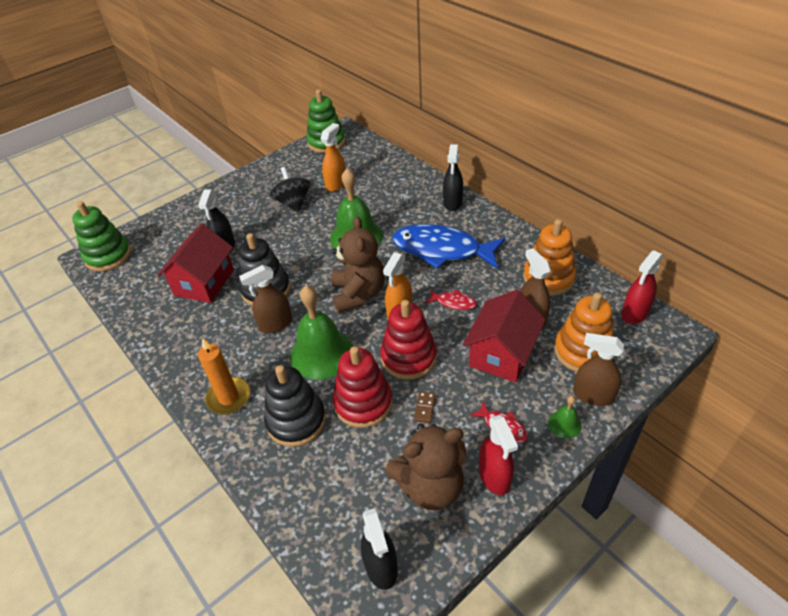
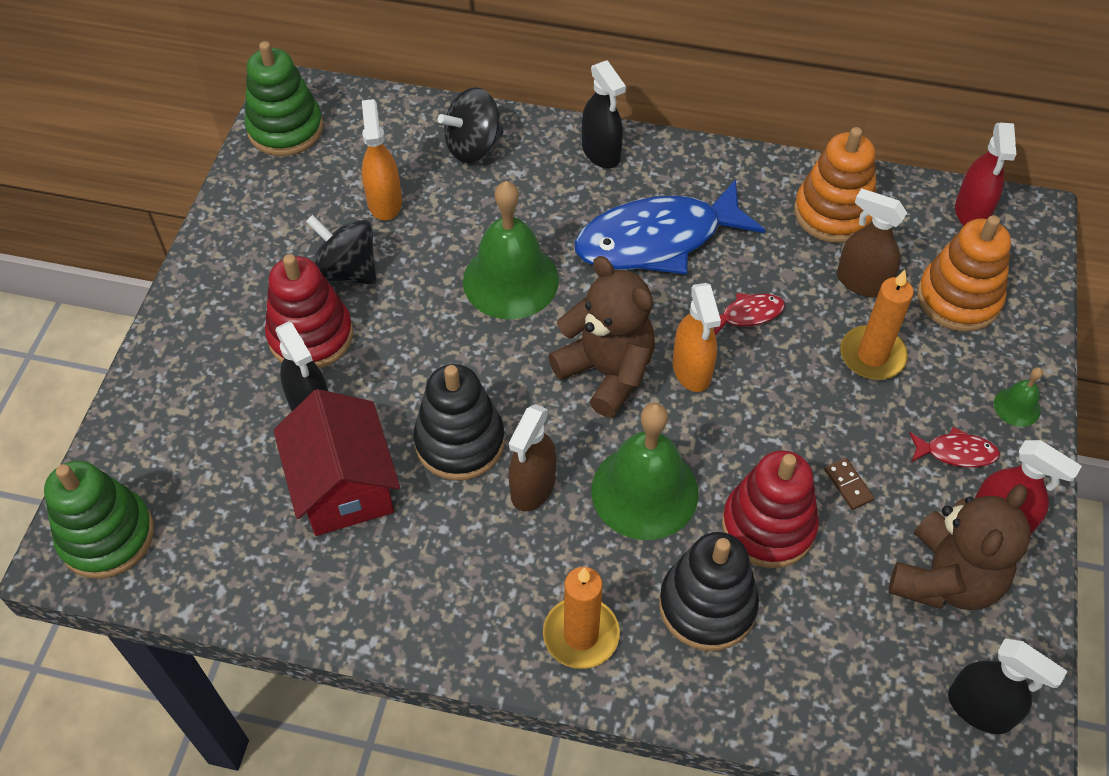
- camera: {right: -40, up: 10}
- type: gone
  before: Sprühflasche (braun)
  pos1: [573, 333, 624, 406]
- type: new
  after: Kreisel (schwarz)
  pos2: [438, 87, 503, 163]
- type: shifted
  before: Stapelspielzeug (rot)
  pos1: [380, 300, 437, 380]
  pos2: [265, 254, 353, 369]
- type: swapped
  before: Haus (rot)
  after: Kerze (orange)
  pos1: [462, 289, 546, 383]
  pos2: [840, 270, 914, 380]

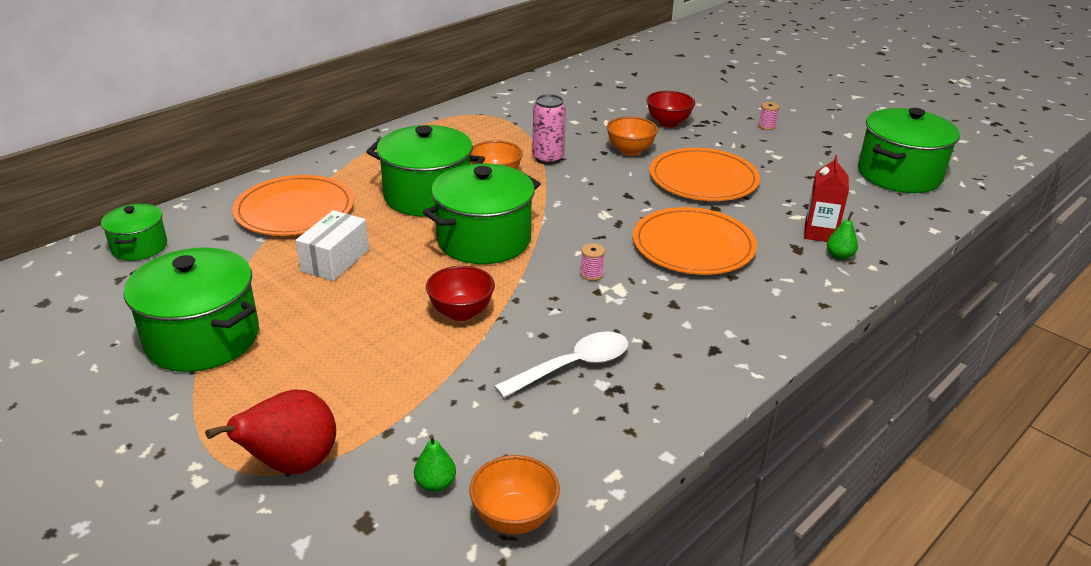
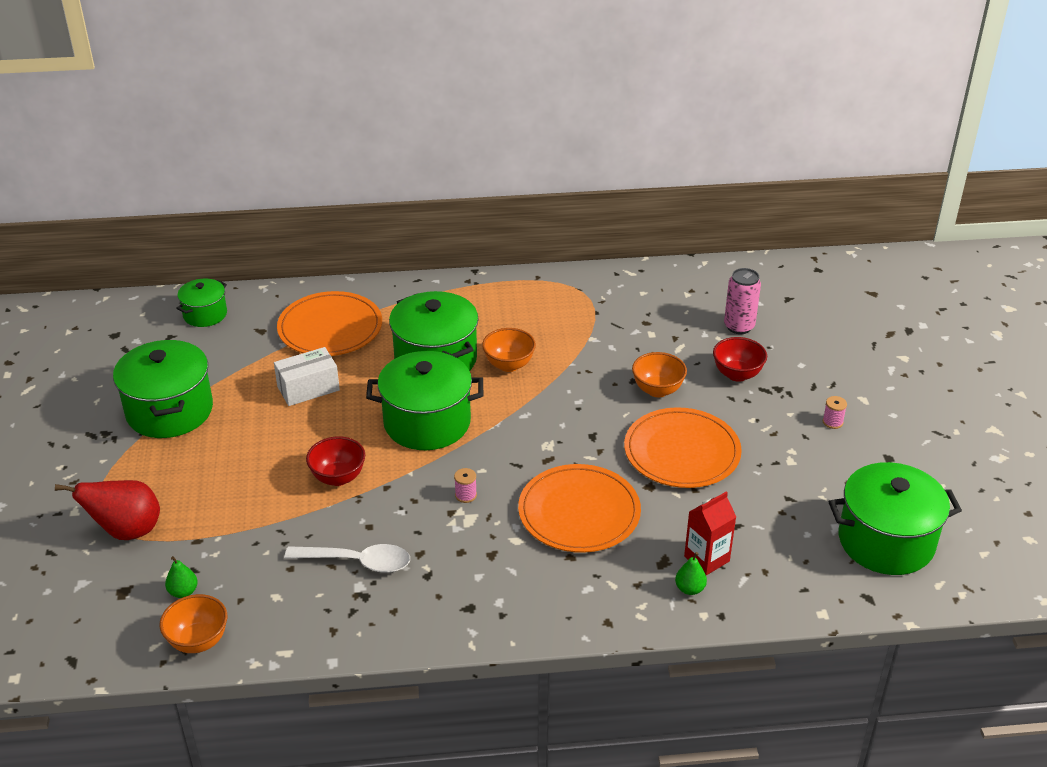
- camera: {right: 40, up: 5}
- type: shifted
  before: Dose (rosa)
  pos1: [532, 94, 566, 165]
  pos2: [724, 268, 761, 334]

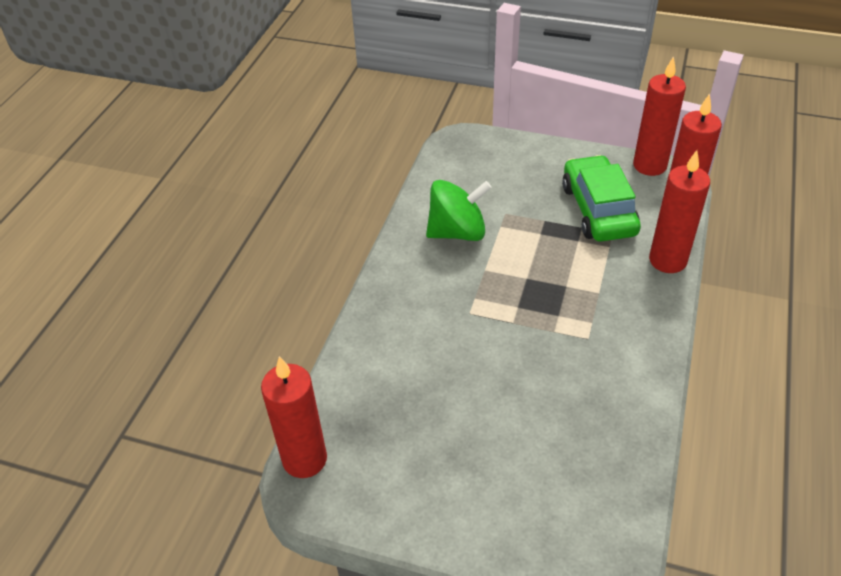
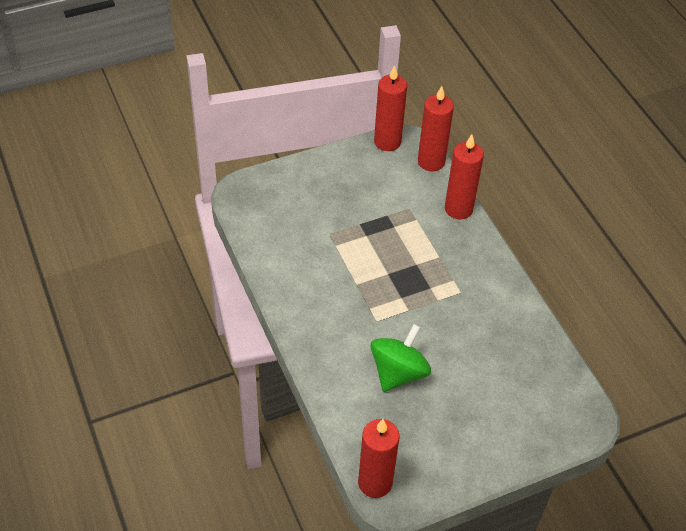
- camera: {right: -45, up: 5}
- type: gone
  before: Auto (grün)
  pos1: [562, 155, 641, 242]
- type: shifted
  before: Kreisel (grün)
  pos1: [426, 180, 492, 241]
  pos2: [371, 324, 431, 392]

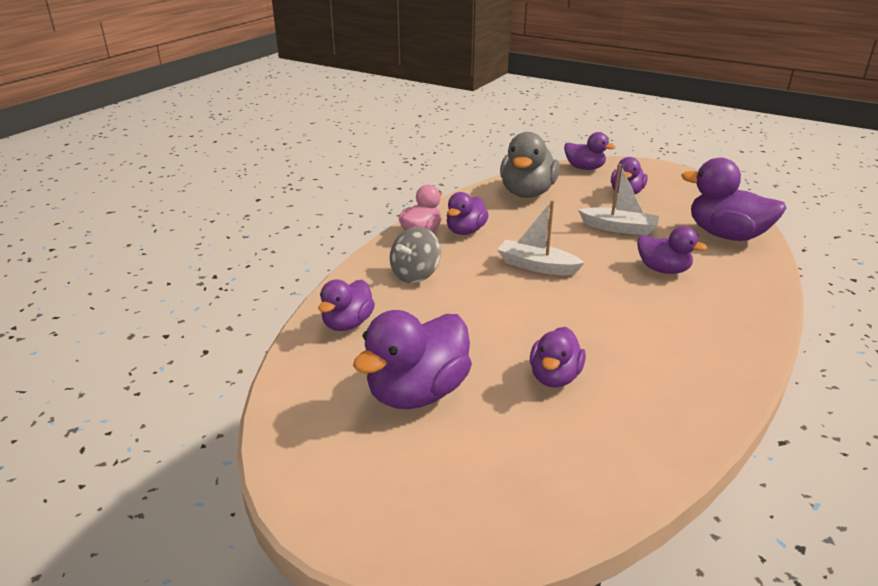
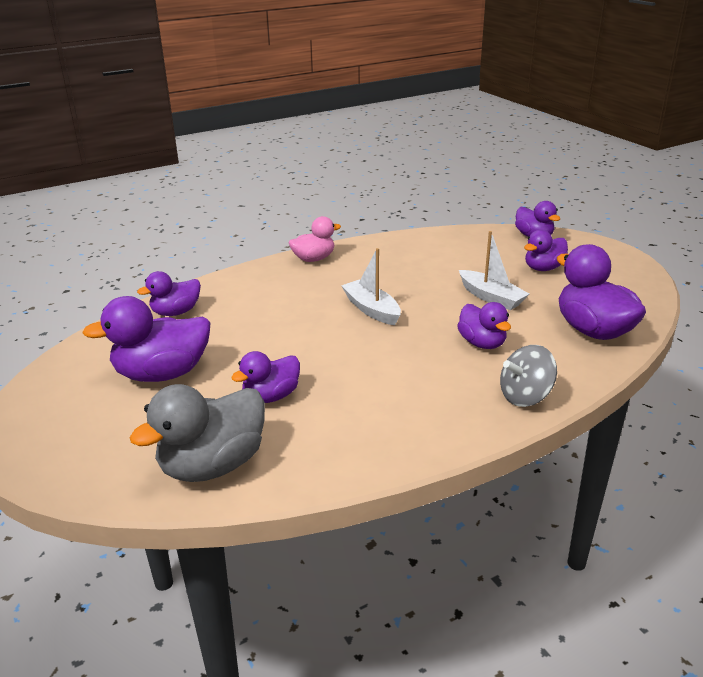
- camera: {right: 30, up: 0}
- type: gone
  before: Ente (lila)
  pos1: [447, 192, 489, 235]
- type: shifted
  before: Kreisel (grau)
  pos1: [390, 227, 441, 283]
  pos2: [500, 345, 557, 407]
- type: shifted
  before: Ente (grau)
  pos1: [500, 132, 560, 198]
  pos2: [130, 384, 265, 482]

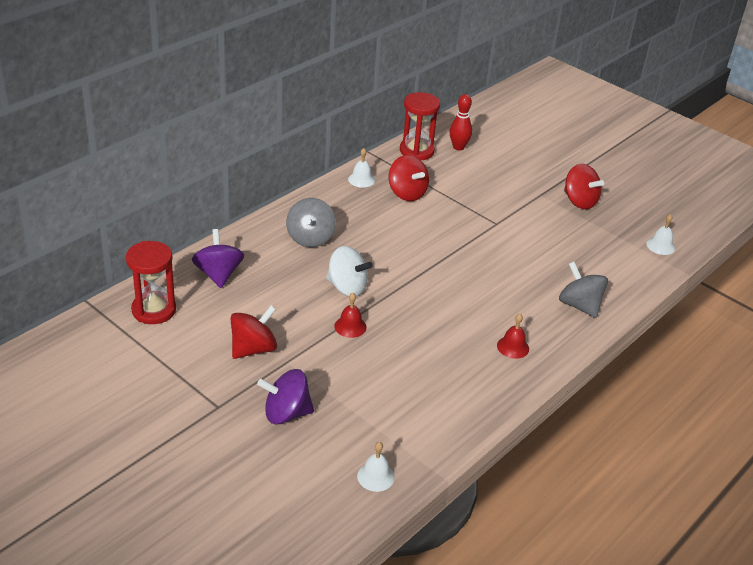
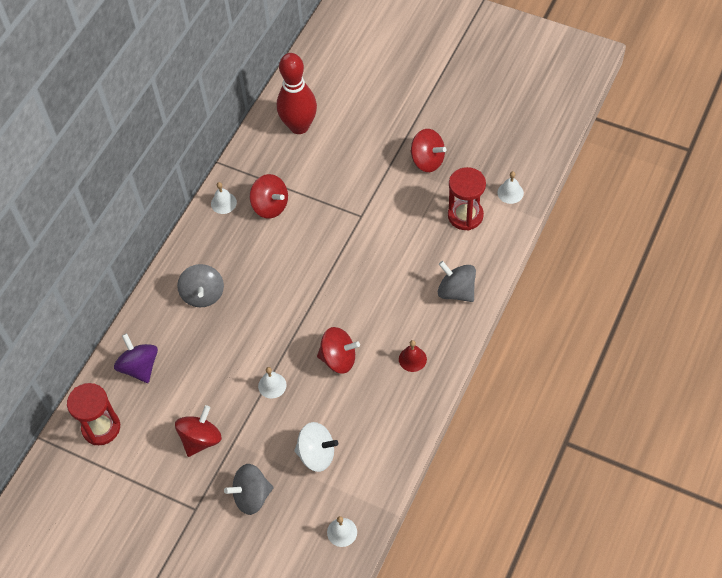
- camera: {right: -10, up: 20}
- type: new
  after: Kreisel (rot)
  pos2: [317, 327, 360, 374]
- type: shifted
  before: Kreisel (weiß)
  pos1: [326, 246, 373, 297]
  pos2: [294, 422, 338, 472]
- type: shifted
  before: Sanduhr (rot)
  pos1: [400, 92, 440, 160]
  pos2: [448, 167, 486, 231]
- type: repainted
  before: Kreisel (lila)
  after: Kreisel (grau)
  pos1: [257, 369, 314, 425]
  pos2: [224, 464, 273, 515]
- type: repainted
  before: Glocke (rot)
  after: Glocke (weiß)
  pos1: [334, 293, 367, 338]
  pos2: [258, 367, 287, 399]
- type: scaled
  before: Bowlingkegel (rot)
  pos1: [450, 94, 472, 151]
  pos2: [277, 53, 317, 134]
  scale: 1.8

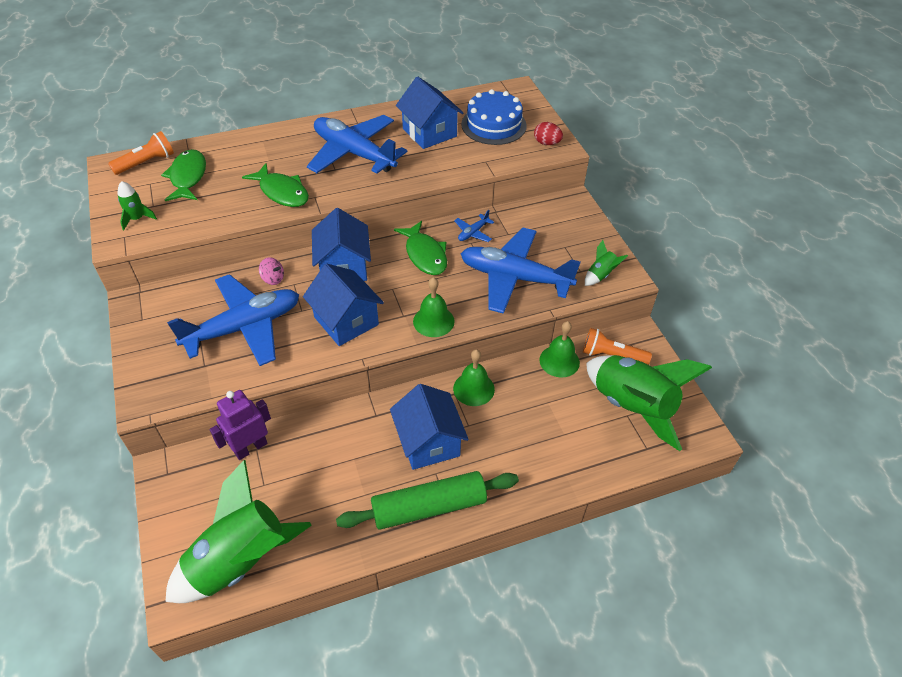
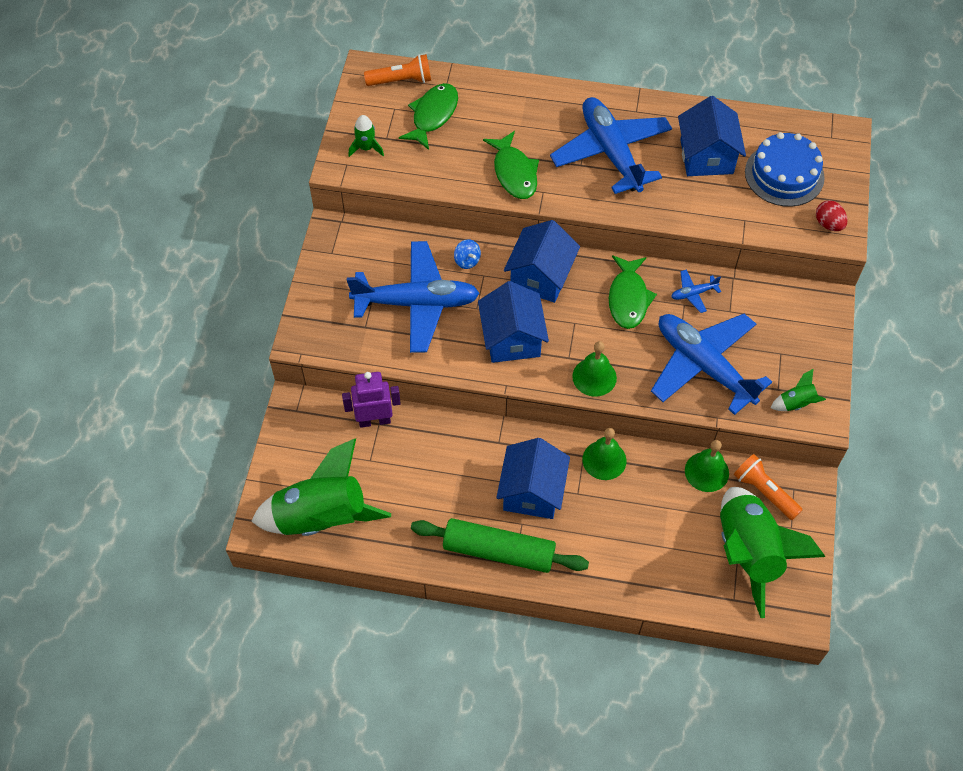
- camera: {right: 30, up: 10}
- type: repainted
  before: Kreisel (rosa)
  after: Kreisel (blau)
  pos1: [259, 257, 284, 285]
  pos2: [454, 239, 481, 269]

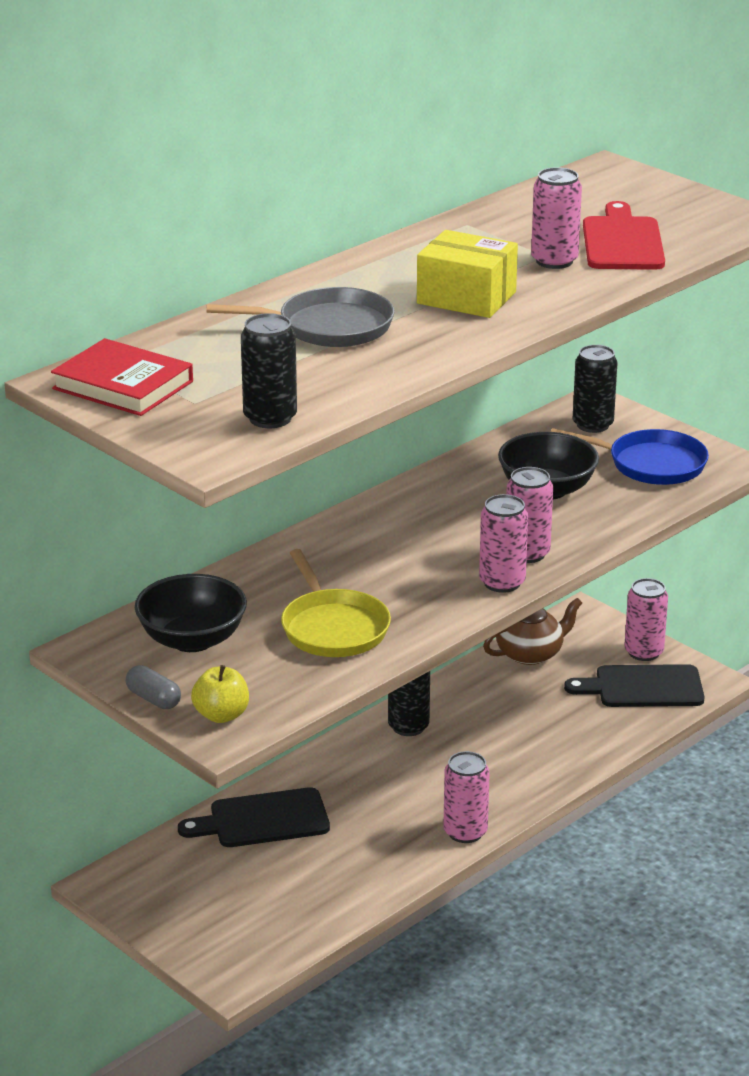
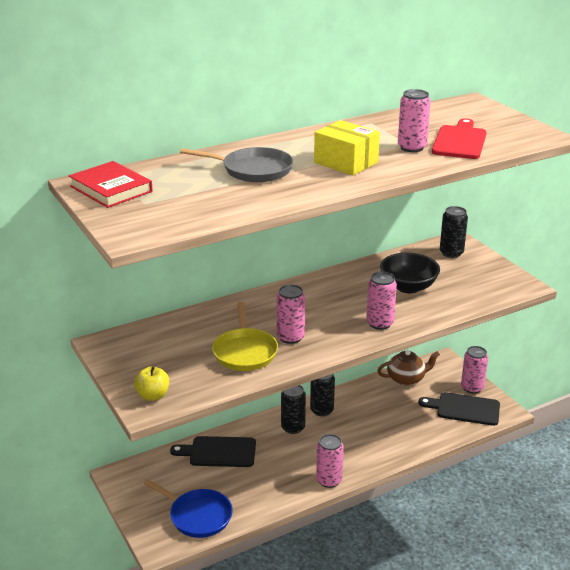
- camera: {right: 15, up: 0}
- type: gone
  before: Kapsel (grau)
  pos1: [126, 665, 181, 709]
- type: gone
  before: Schüssel (schwarz)
  pos1: [135, 574, 247, 652]
- type: shifted
  before: Dose (schwarz)
  pos1: [241, 313, 297, 428]
  pos2: [281, 385, 306, 434]
- type: shifted
  before: Dose (rosa)
  pos1: [479, 494, 528, 593]
  pos2: [276, 284, 305, 344]
- type: shifted
  before: Pfanne (blau)
  pos1: [551, 428, 709, 485]
  pos2: [143, 479, 233, 538]

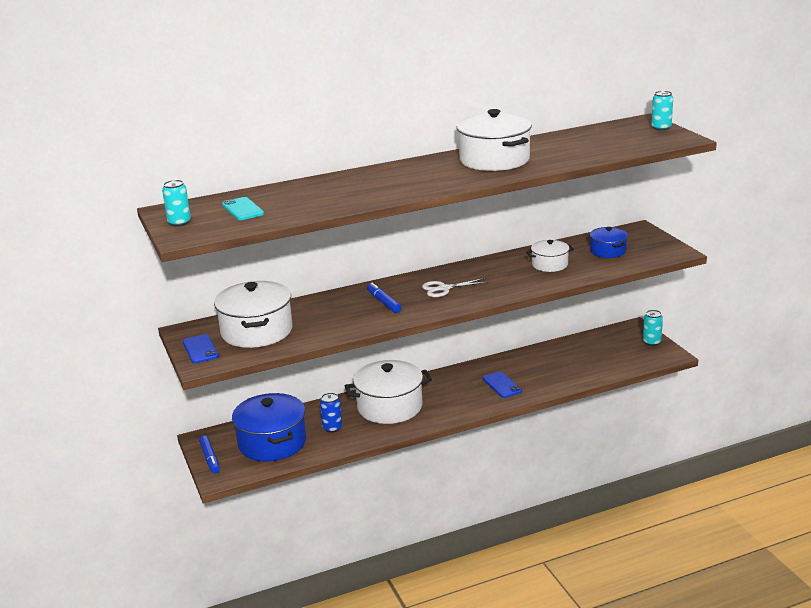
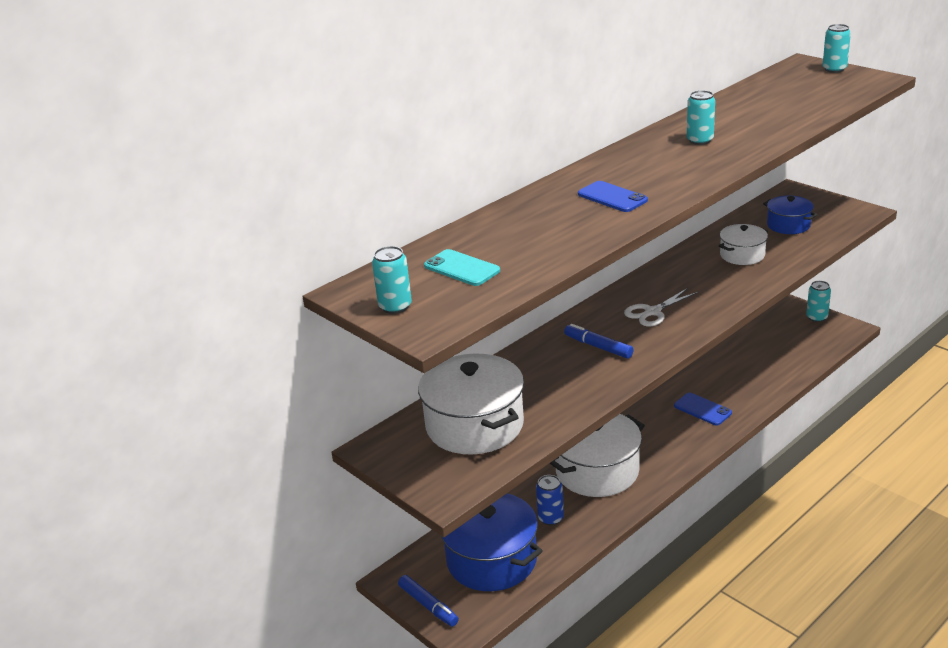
- camera: {right: -20, up: 5}
- type: shifted
  before: Handy (blau)
  pos1: [183, 334, 219, 363]
  pos2: [578, 181, 648, 212]
- type: swapped
  before: Kochtopf (weiß)
  after: Dose (türkis)
  pos1: [457, 109, 532, 171]
  pos2: [687, 90, 715, 145]

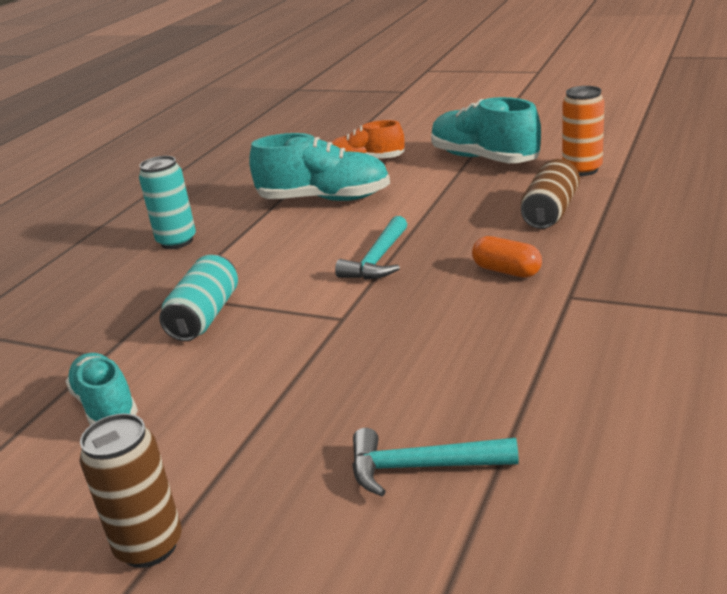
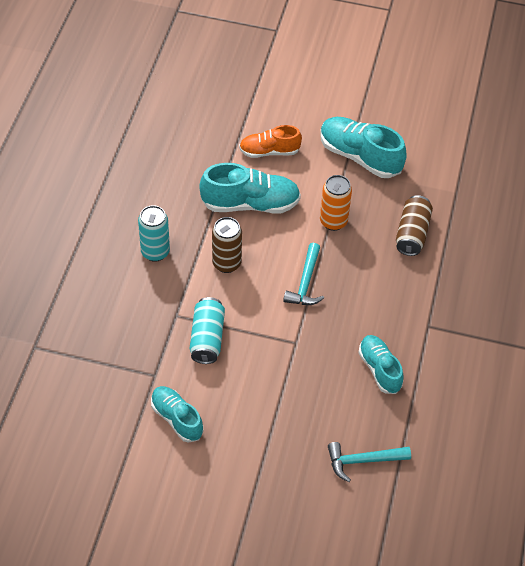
- camera: {right: -15, up: 25}
- type: gone
  before: Kapsel (orange)
  pos1: [472, 236, 542, 278]
- type: new
  after: Schuh (türkis)
  pos2: [358, 335, 404, 394]
- type: shifted
  before: Dose (braun)
  pos1: [80, 413, 182, 568]
  pos2: [212, 217, 242, 273]
- type: shifted
  before: Dose (orange)
  pos1: [562, 86, 605, 176]
  pos2: [320, 175, 352, 231]

